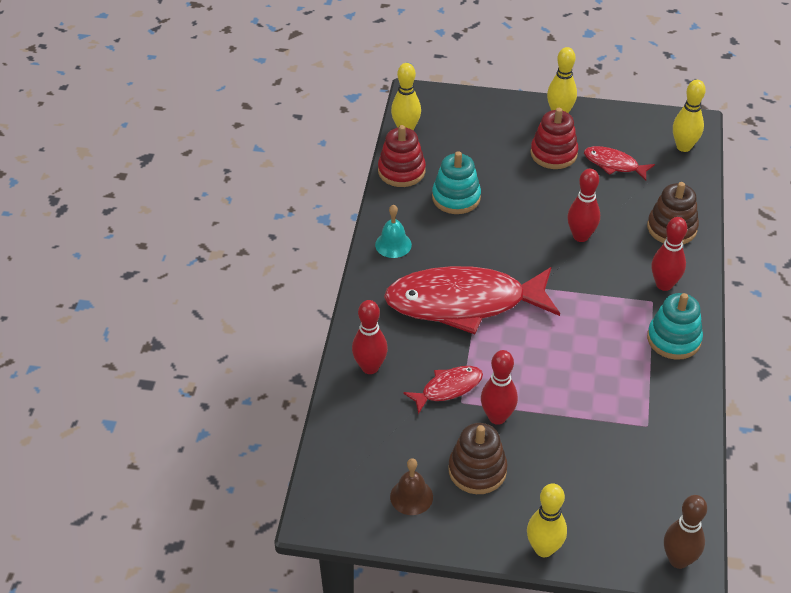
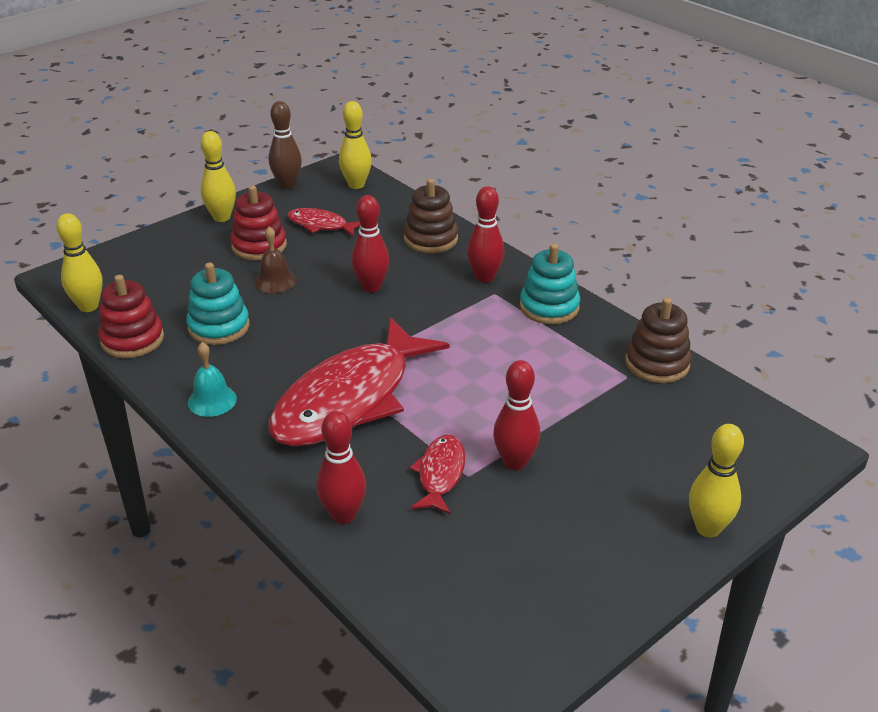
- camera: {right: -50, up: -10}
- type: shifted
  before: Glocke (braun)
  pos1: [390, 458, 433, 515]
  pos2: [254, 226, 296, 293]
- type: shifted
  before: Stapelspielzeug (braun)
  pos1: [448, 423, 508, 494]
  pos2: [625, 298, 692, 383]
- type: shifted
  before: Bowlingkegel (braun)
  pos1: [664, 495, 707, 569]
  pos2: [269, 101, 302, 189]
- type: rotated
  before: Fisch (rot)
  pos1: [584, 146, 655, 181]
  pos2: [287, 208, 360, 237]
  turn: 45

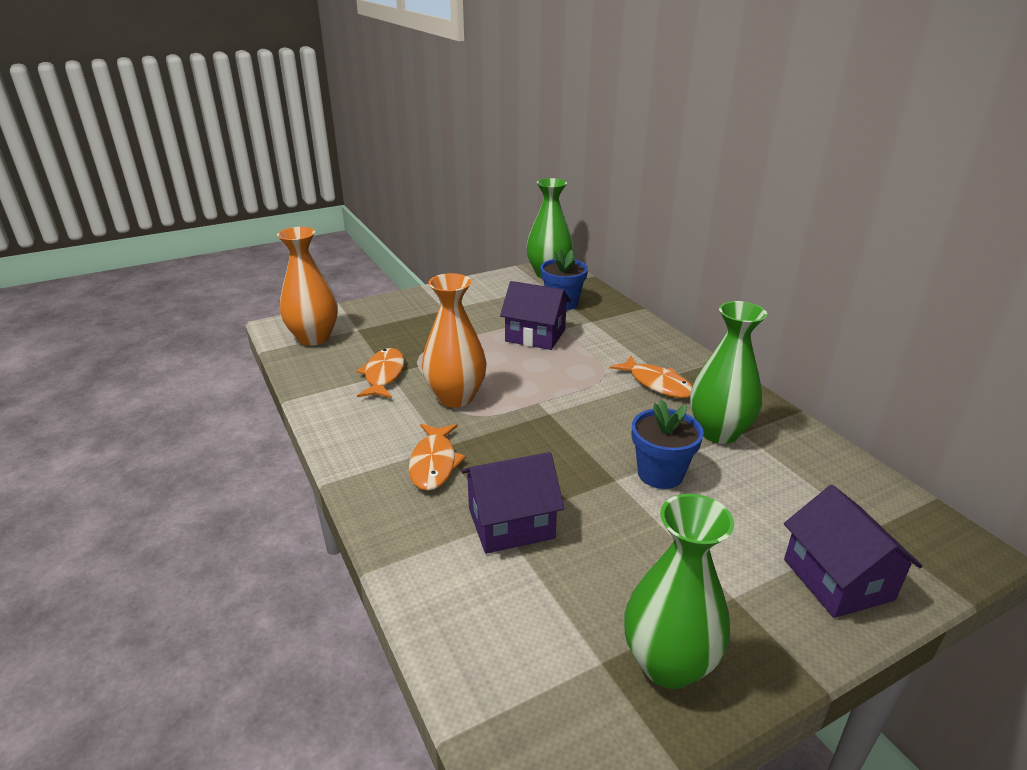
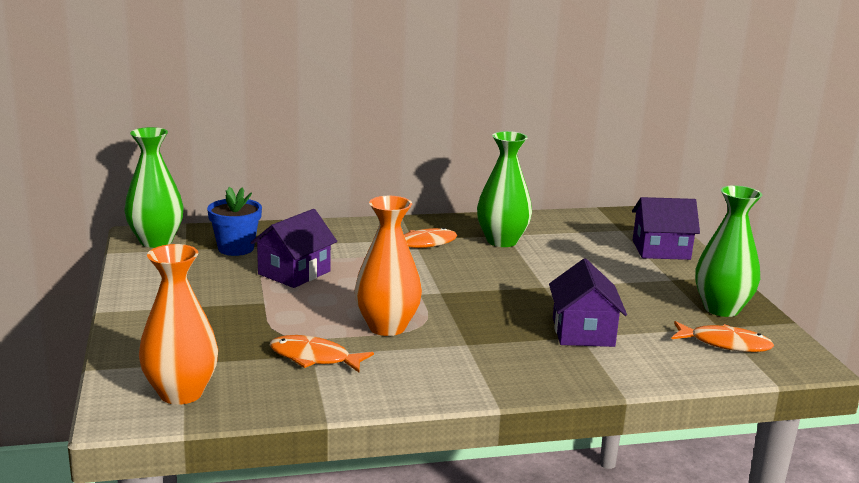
- camera: {right: -75, up: -10}
- type: gone
  before: Blumentopf (blau)
  pos1: [632, 400, 704, 489]
- type: shifted
  before: Fisch (orange)
  pos1: [409, 424, 466, 491]
  pos2: [672, 321, 774, 352]

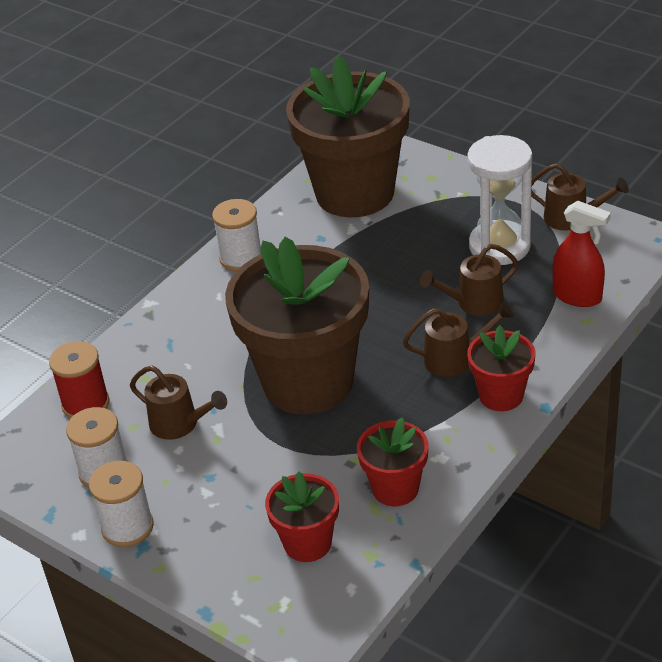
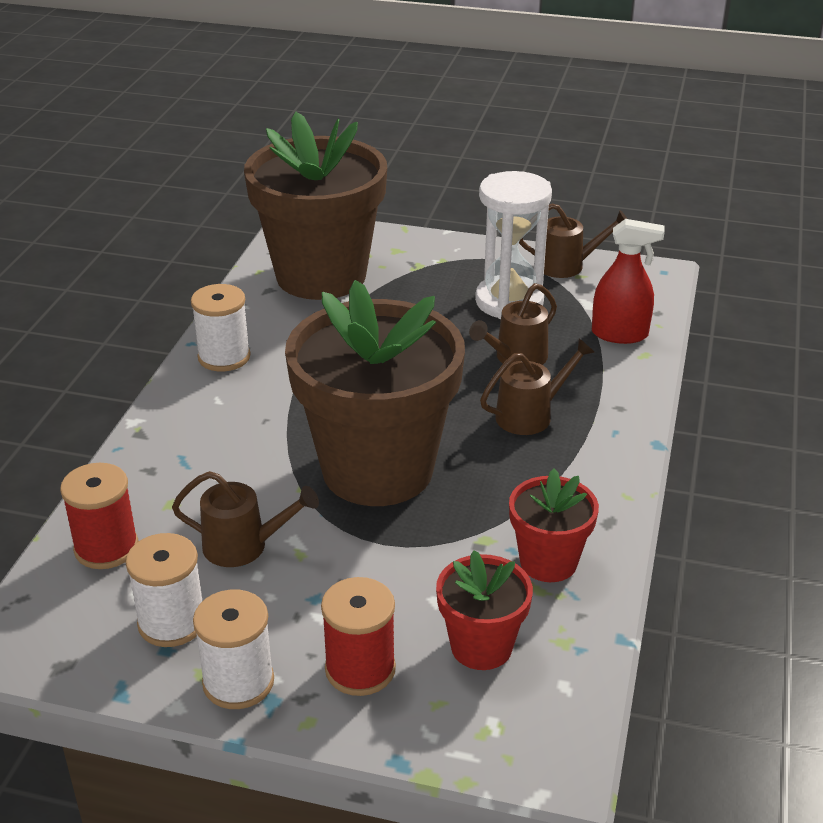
- camera: {right: -25, up: -5}
- type: gone
  before: Blumentopf (rot)
  pos1: [467, 325, 535, 411]
- type: new
  after: Garnrolle (rot)
  pos2: [321, 577, 396, 696]

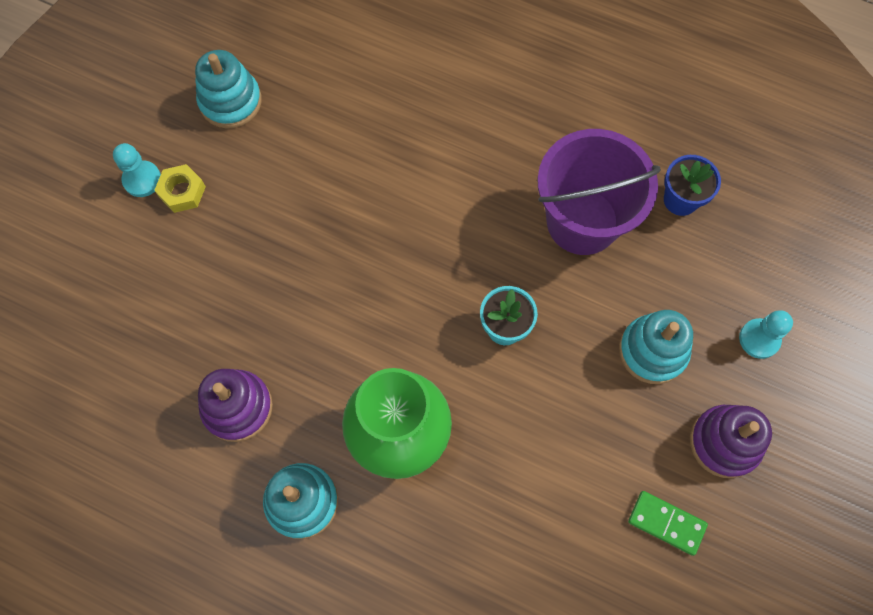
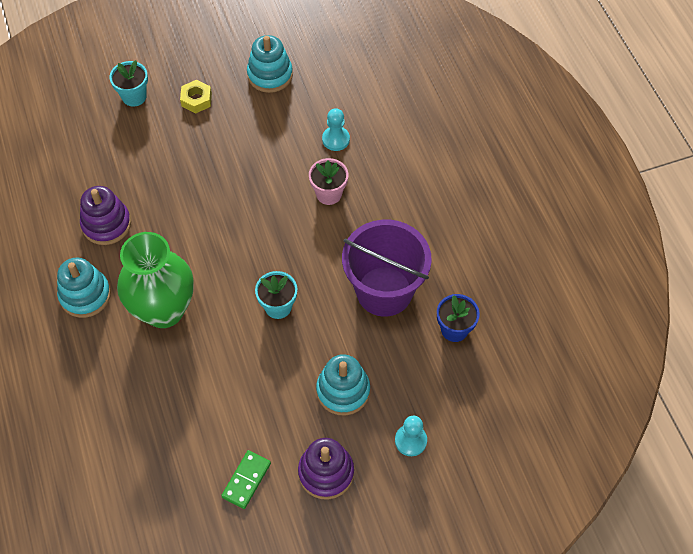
- camera: {right: 45, up: -10}
- type: new
  after: Blumentopf (türkis)
  pos2: [110, 60, 148, 107]
- type: new
  after: Blumentopf (rosa)
  pos2: [309, 158, 348, 205]
- type: shifted
  before: Bauer (türkis)
  pos1: [113, 143, 161, 197]
  pos2: [322, 108, 350, 151]
- type: rotated
  before: Dominostein (grün)
  pos1: [628, 491, 708, 556]
  pos2: [221, 450, 271, 509]
  turn: 45

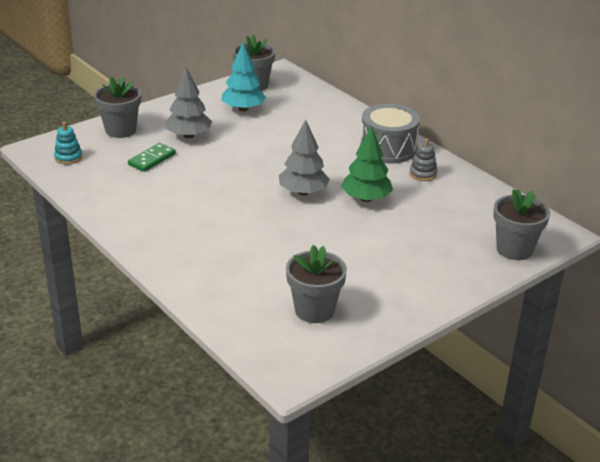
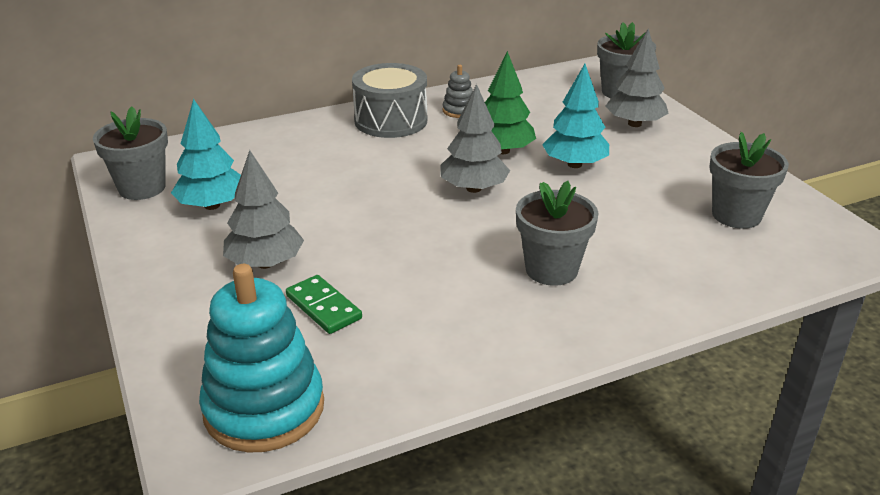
- camera: {right: -75, up: 0}
- type: new
  after: Baum (türkis)
  pos2: [542, 64, 609, 168]
- type: new
  after: Baum (grau)
  pos2: [605, 29, 669, 127]
- type: shifted
  before: Blumentopf (grau)
  pos1: [94, 76, 141, 138]
  pos2: [516, 181, 598, 286]
- type: scaled
  before: Stapelspielzeug (türkis)
  pos1: [54, 122, 82, 164]
  pos2: [199, 264, 324, 453]
  scale: 2.18

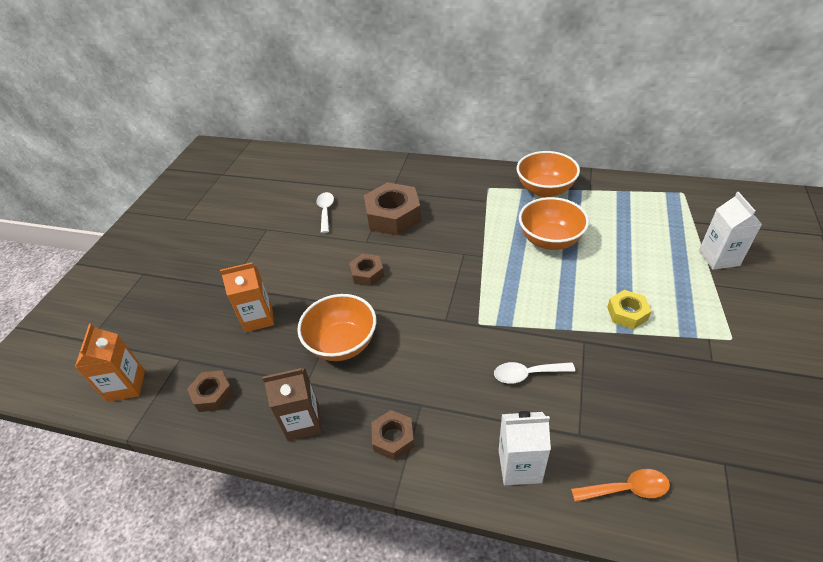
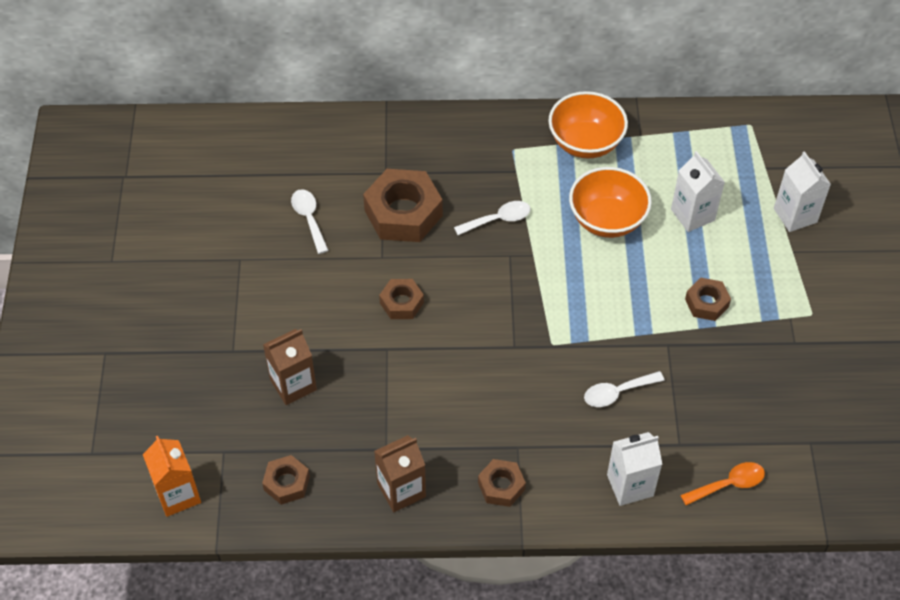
- camera: {right: -20, up: 10}
- type: gone
  before: Schüssel (orange)
  pos1: [297, 294, 377, 361]
- type: new
  after: Löffel (weiß)
  pos2: [454, 201, 531, 235]
- type: new
  after: Getränkekarton (weiß)
  pos2: [671, 151, 725, 232]
- type: repainted
  before: Getränkekarton (orange)
  after: Getränkekarton (braun)
  pos1: [220, 262, 274, 332]
  pos2: [263, 329, 317, 405]
- type: repainted
  before: Sechskantmutter (gelb)
  after: Sechskantmutter (braun)
  pos1: [607, 290, 651, 329]
  pos2: [685, 278, 731, 321]

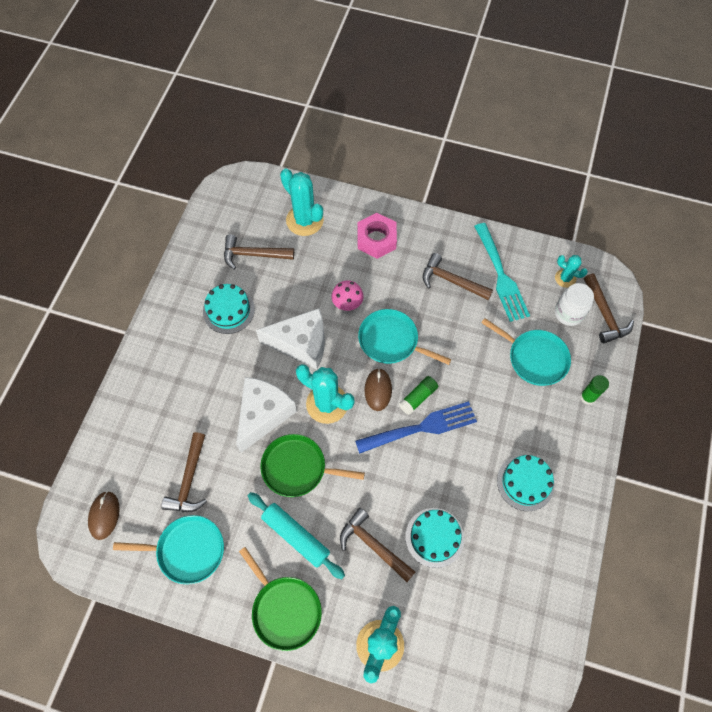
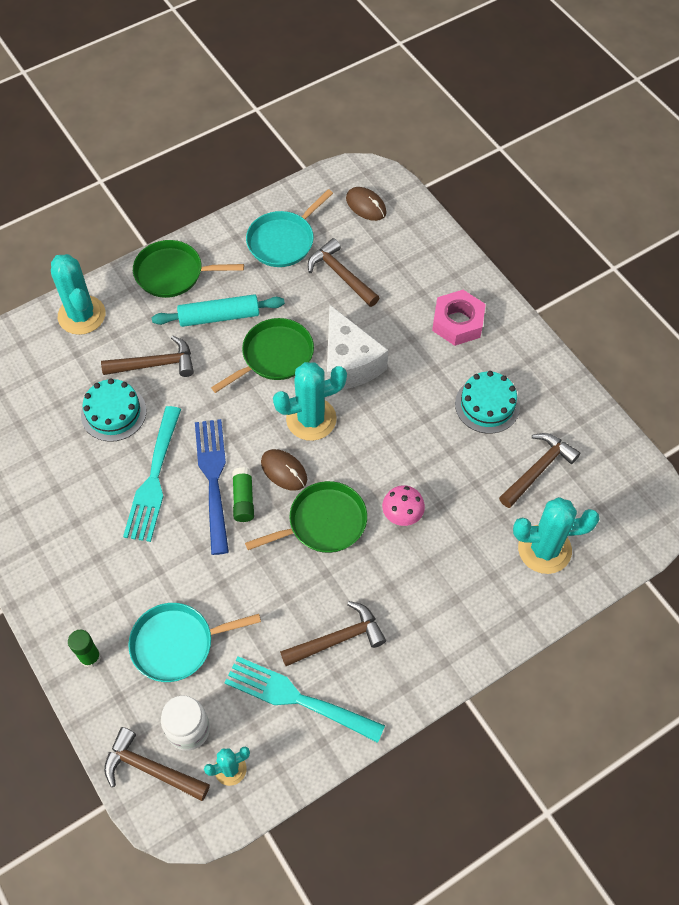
- camera: {right: 130, up: -5}
- type: gone
  before: Käse (weiß)
  pos1: [256, 308, 325, 369]
- type: gone
  before: Kuchen (türkis)
  pos1: [497, 455, 555, 511]
- type: new
  after: Gabel (türkis)
  pos2: [123, 406, 181, 542]
- type: shifted
  before: Sechskantmutter (rosa)
  pos1: [358, 213, 397, 259]
  pos2: [432, 290, 486, 346]
- type: repainted
  before: Pfanne (türkis)
  after: Pfanne (grün)
  pos1: [358, 309, 451, 365]
  pos2: [245, 481, 367, 553]
- type: rotated
  before: Gabel (blau)
  pos1: [355, 401, 477, 454]
  pos2: [195, 419, 229, 555]
  turn: 150

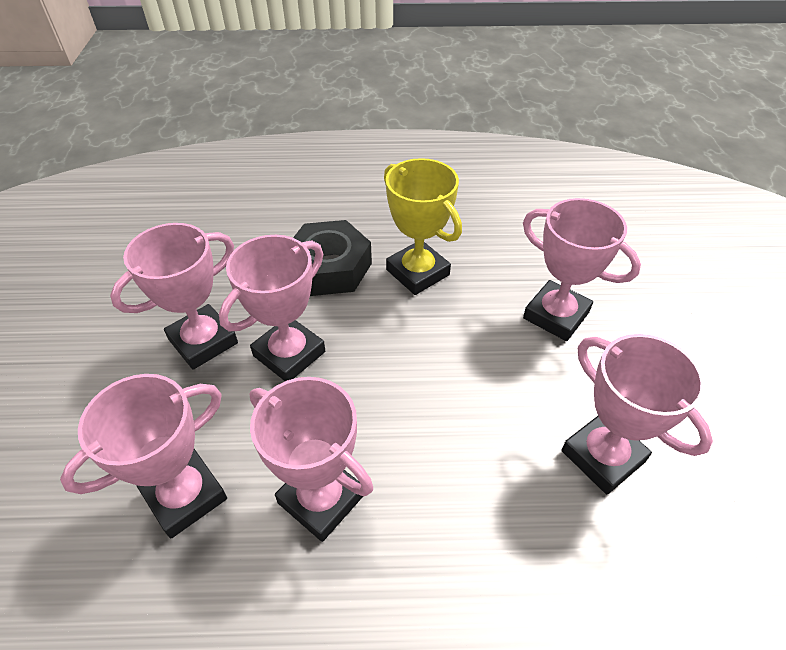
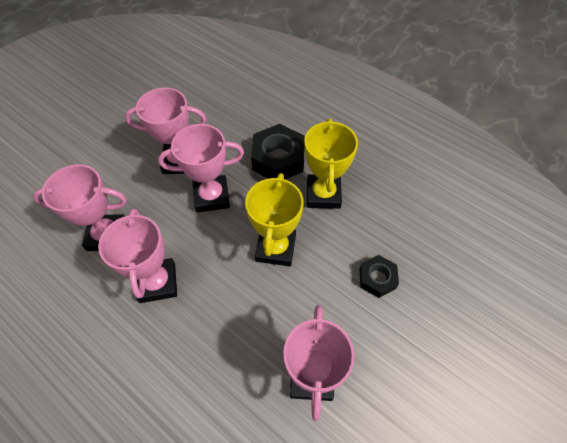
- camera: {right: 40, up: 10}
- type: new
  after: Pokal (gelb)
  pos2: [245, 173, 304, 266]
- type: swapped
  before: Pokal (rosa)
  after: Sechskantmutter (schwarz)
  pos1: [523, 198, 641, 341]
  pos2: [360, 255, 399, 298]

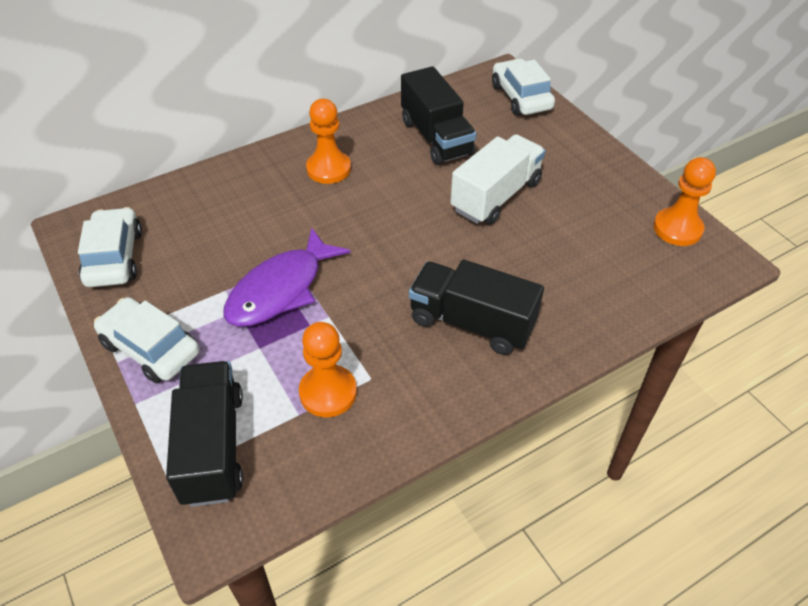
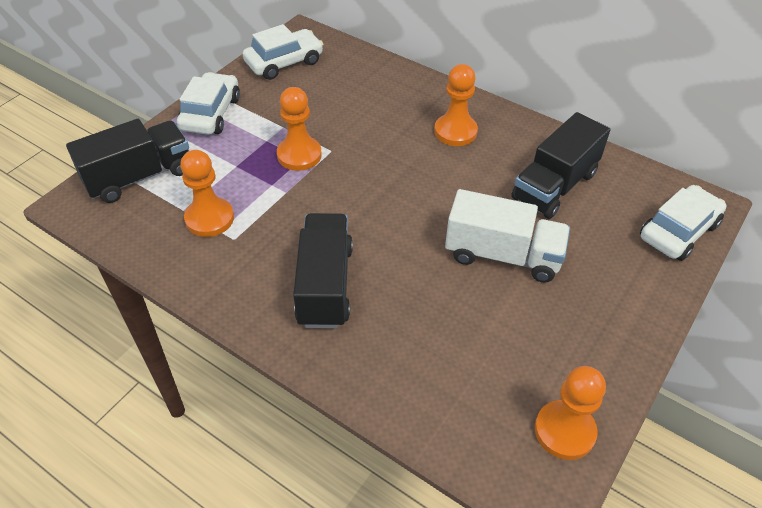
- camera: {right: 65, up: 0}
- type: swapped
  before: Fisch (lila)
  after: Bauer (orange)
  pos1: [223, 227, 351, 327]
  pos2: [277, 87, 322, 171]

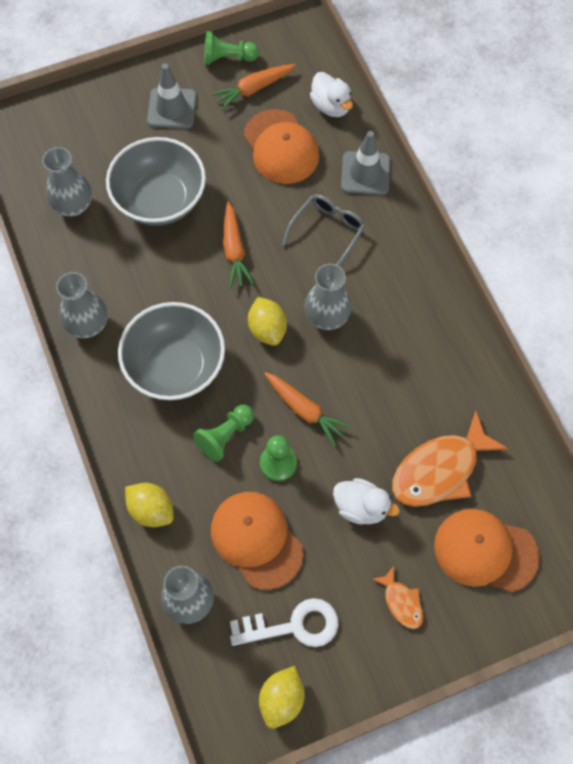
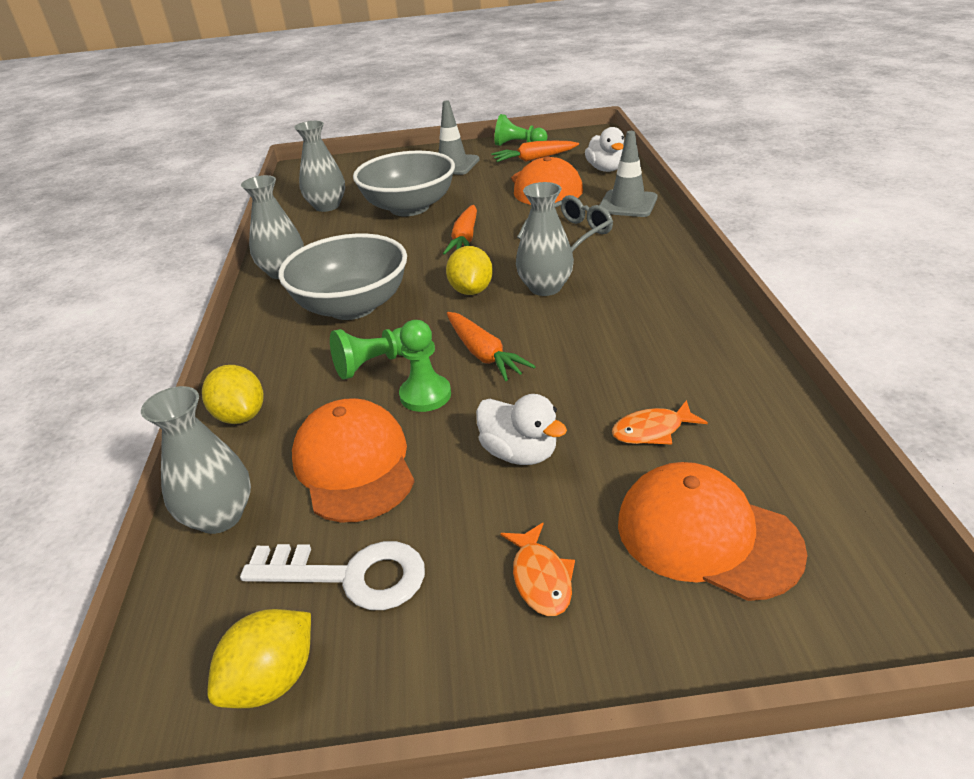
- camera: {right: 20, up: -30}
- type: scaled
  before: Fisch (orange)
  pos1: [392, 410, 509, 507]
  pos2: [612, 400, 708, 445]
  scale: 0.5

